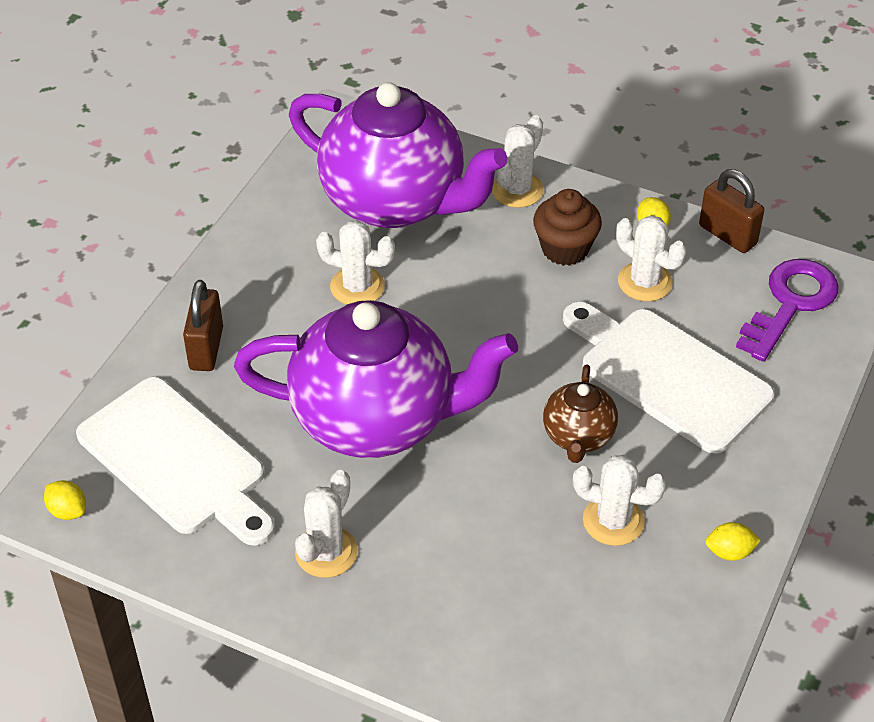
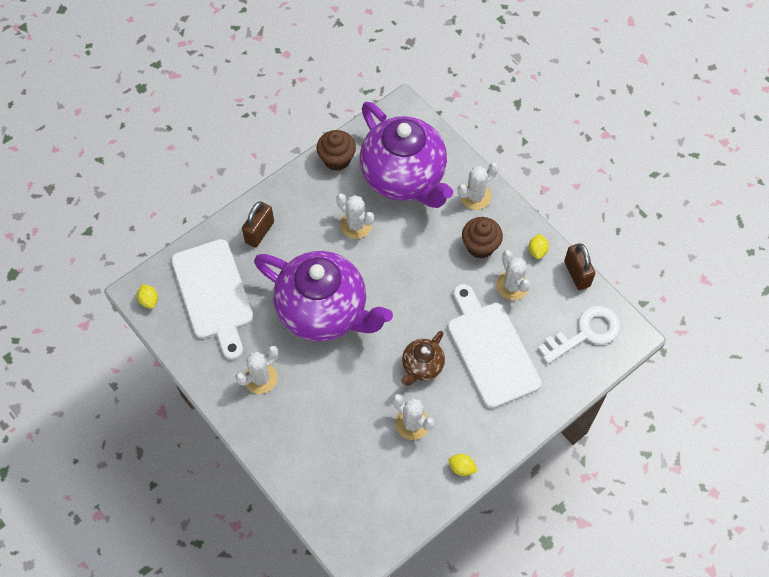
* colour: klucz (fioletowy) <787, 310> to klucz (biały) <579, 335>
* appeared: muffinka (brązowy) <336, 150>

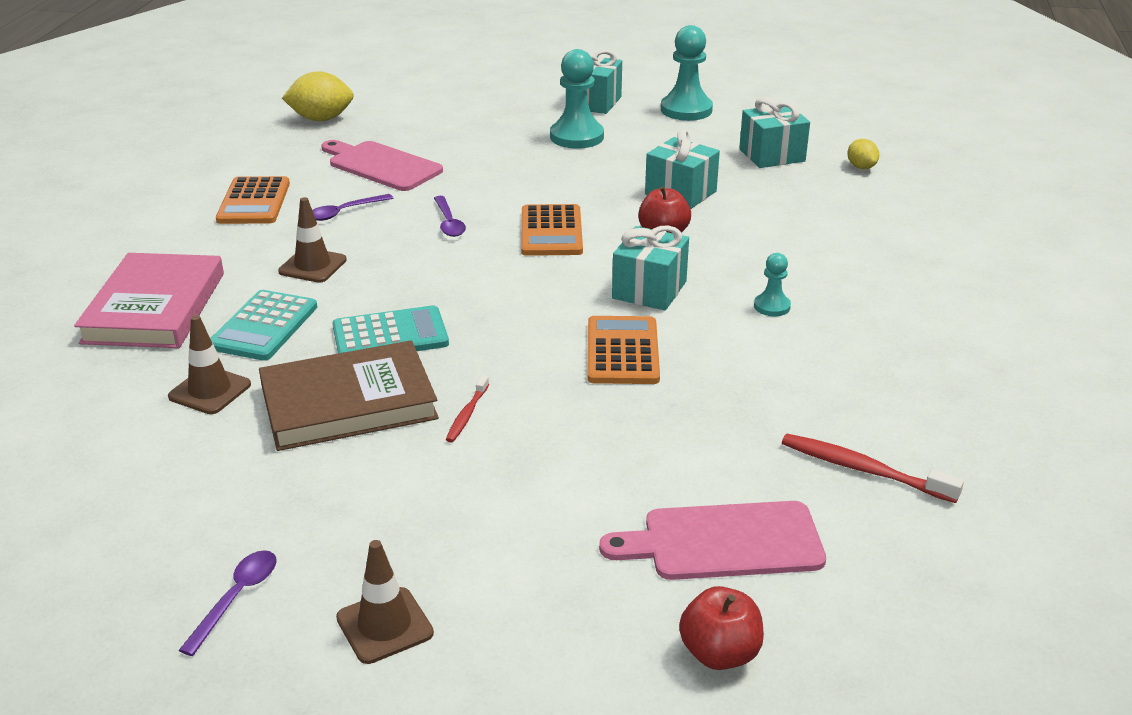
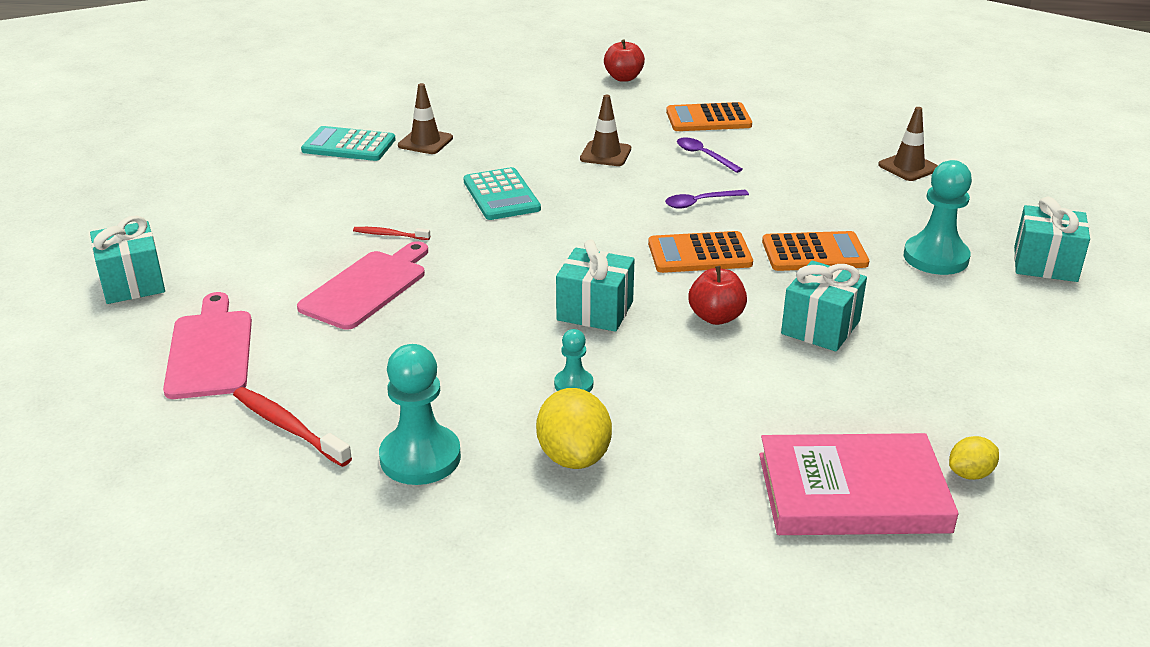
* relocated: pionek (turkusowy) <687, 73> to <420, 414>
* relocated: cytryna (żółty) <318, 96> to <574, 428>
* relocated: prezent (turkusowy) <774, 132> to <127, 260>
* relocated: deska do krojenia (różowy) <382, 165> to <362, 285>
* relocated: książka (różowy) <149, 300> to <859, 484>
* relocated: kalkulator (turkusowy) <263, 325> to <348, 143>
* relocated: kalkulator (pomarańczowy) <623, 350> to <815, 251>
* missing: książka (brązowy) <349, 395>
* spun: szczoteczka do zębów (czerwony) <873, 468> = <292, 427> 75 degrees counterclockwise
* relocated: pachołek (brązowy) <385, 602> to <908, 144>
* missing: łyżka (fioletowy) <228, 603>
* relocated: jabłko (czerwony) <721, 628> to <624, 60>

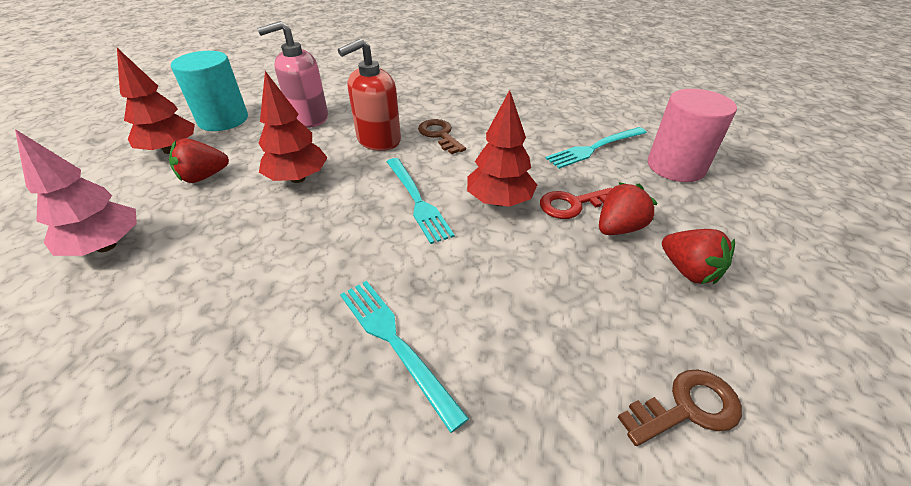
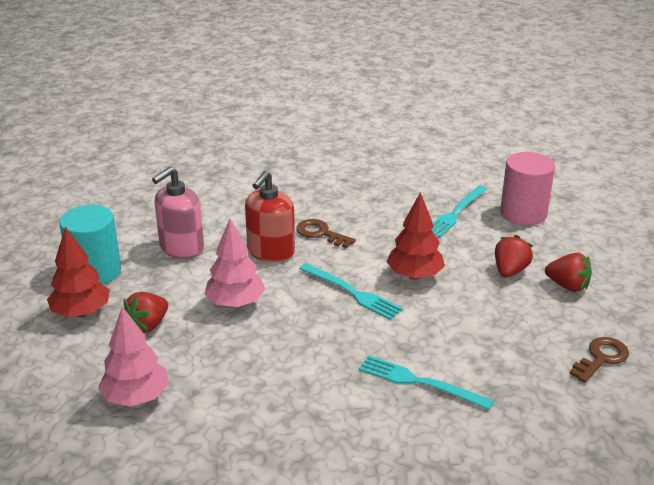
* colour: drzewko (czerwony) <293, 127> to drzewko (różowy) <234, 263>
* missing: klucz (czerwony) <576, 203>

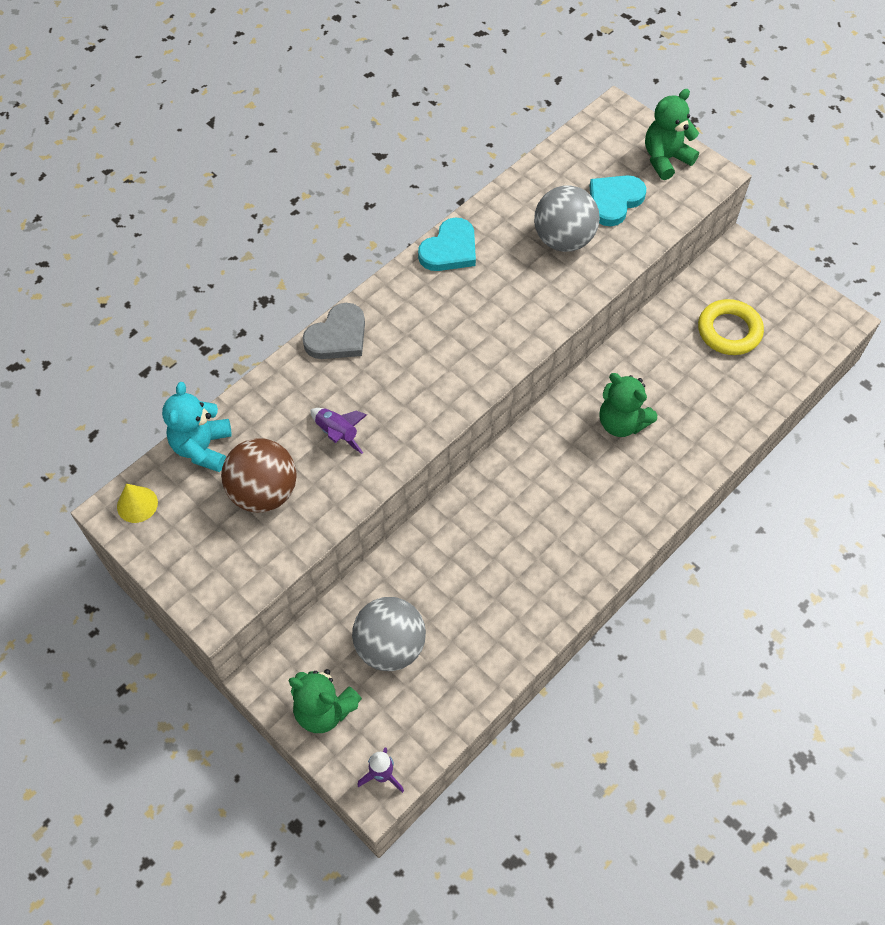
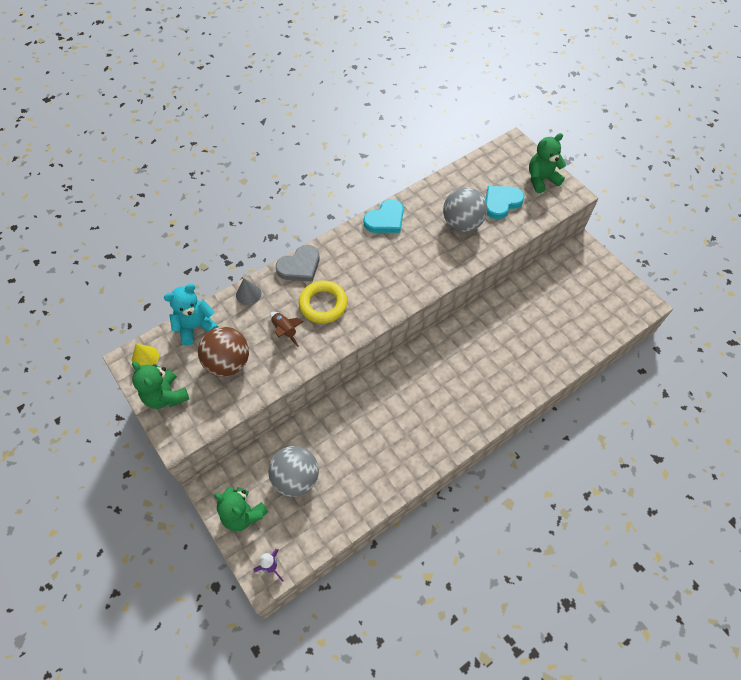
* relocated: pierścień (żółty) <731, 327> to <323, 302>
* relocated: miś (zielony) <628, 405> to <160, 385>
* spun: miś (turkusowy) <197, 427> = <191, 314> 45 degrees clockwise
* colour: rakieta (fioletowy) <338, 431> to rakieta (brązowy) <287, 329>
* appeared: stożek (szary) <249, 291>

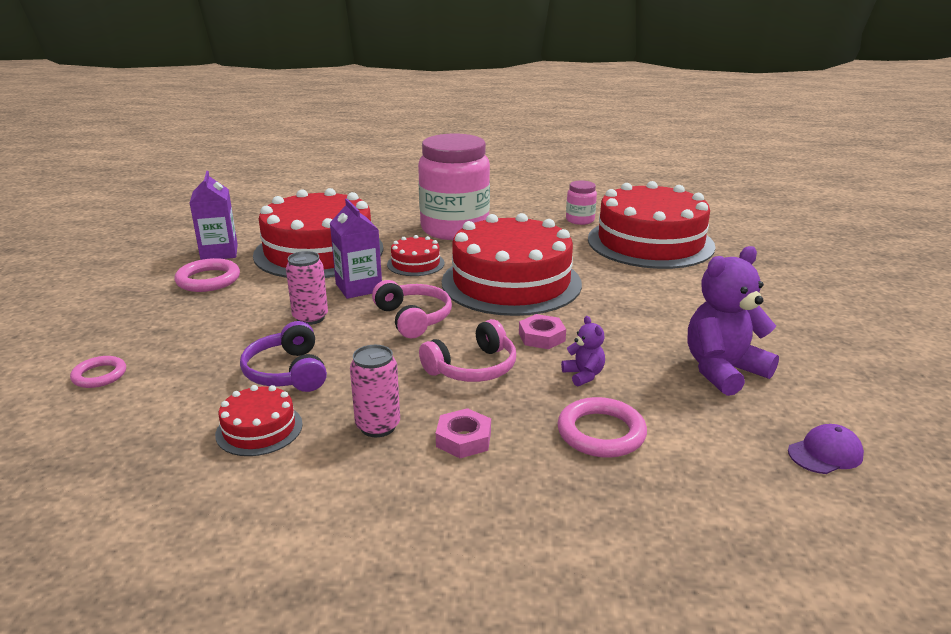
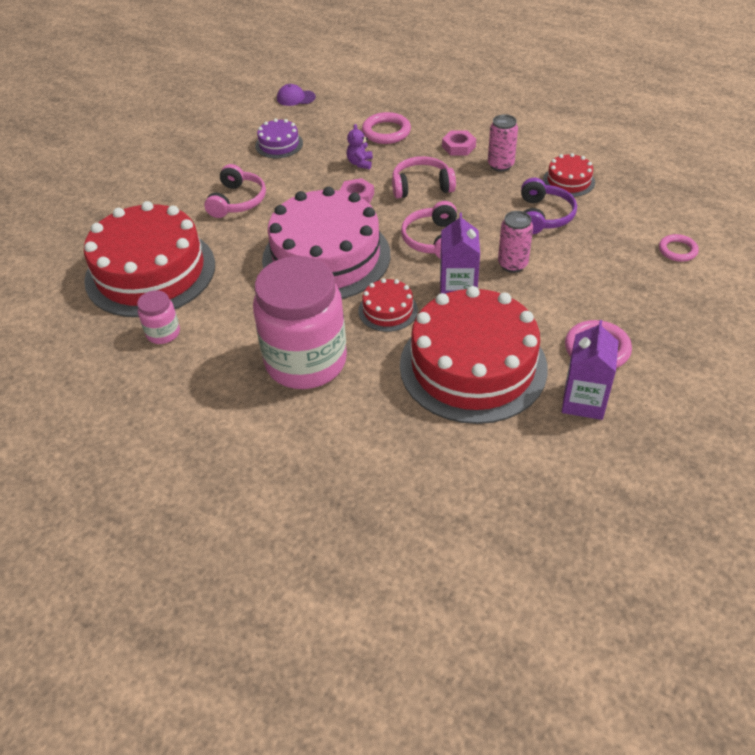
* colour: tort (czerwony) <512, 264> to tort (różowy) <326, 243>
* exchanged: miś (fioletowy) <733, 321> to tort (fioletowy) <279, 138>
* appeared: słuchawki (różowy) <235, 191>

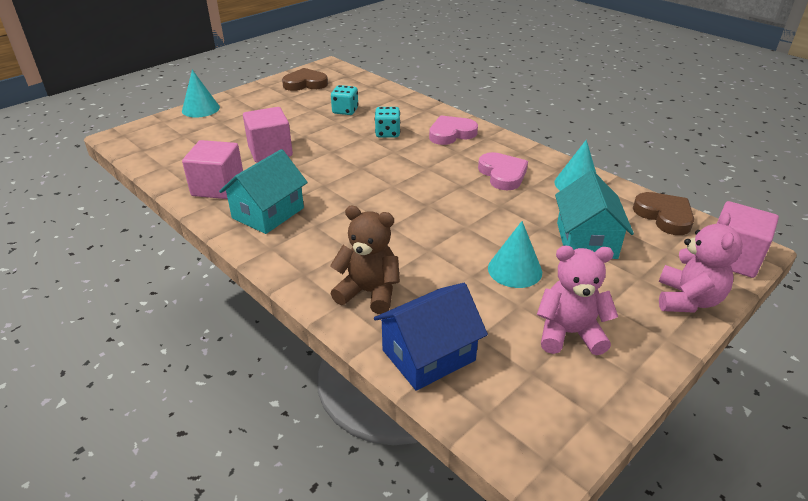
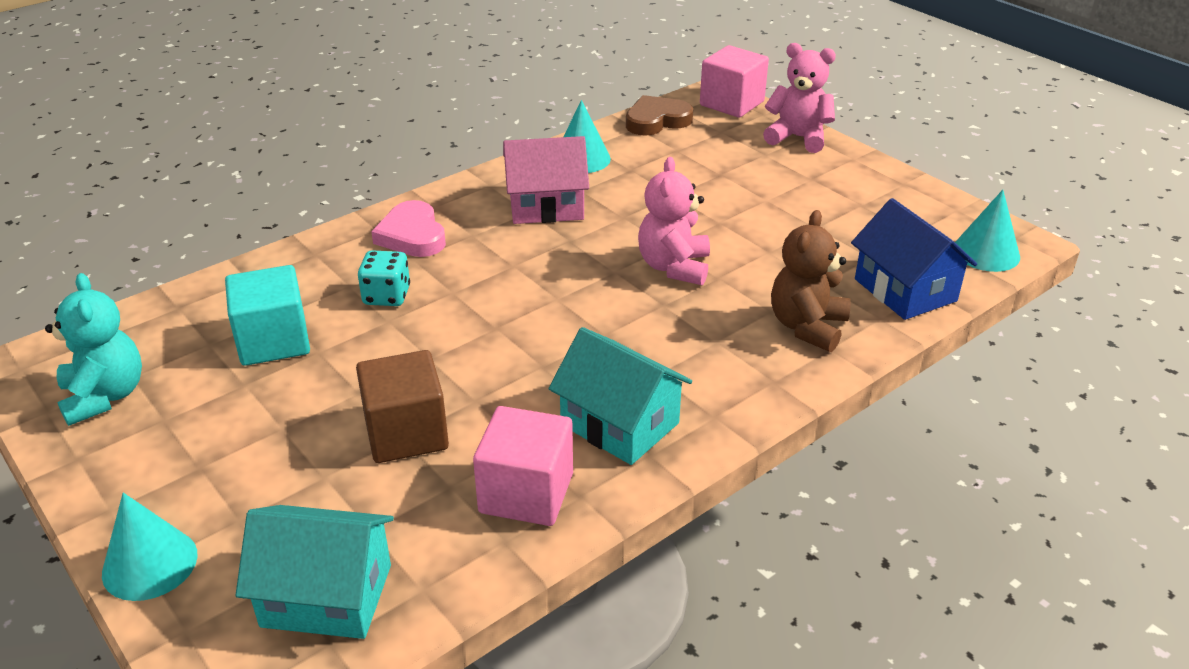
* exchanged: serce (brązowy) <305, 79> to miś (turkusowy) <93, 349>
* exchanged: kostka do gry (turkusowy) <344, 100> to sześcian (turkusowy) <267, 315>
* colour: sześcian (różowy) <268, 135> to sześcian (brązowy) <402, 406>
* exchanged: serce (różowy) <503, 171> to domek (różowy) <546, 180>
* relocated: domek (turkusowy) <594, 215> to <315, 572>
* relocated: stożek (turkusowy) <515, 254> to <987, 231>
* relocated: miś (różowy) <577, 300> to <674, 221>

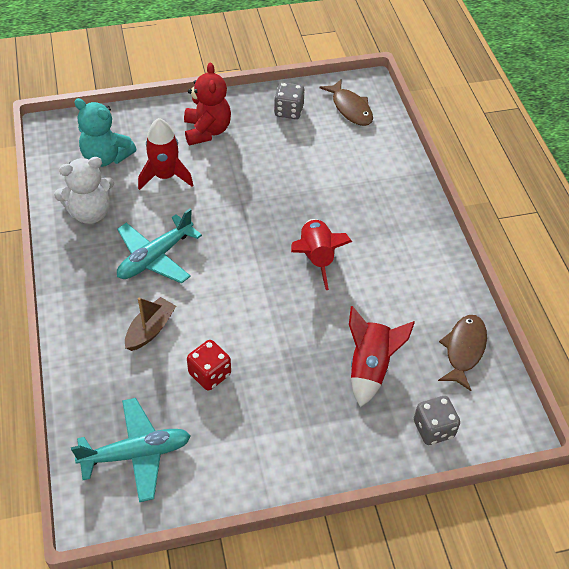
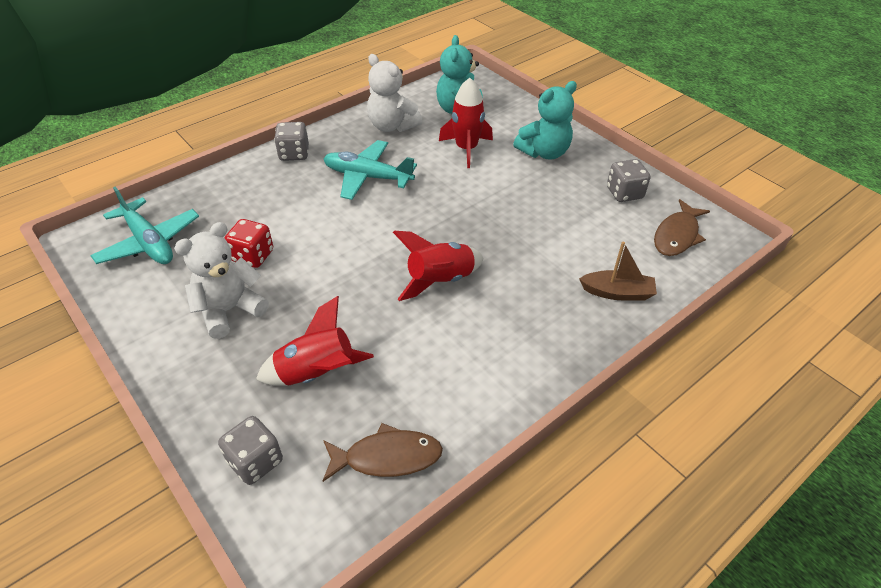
* colour: miś (czerwony) <207, 104> to miś (turkusowy) <545, 120>
* relocated: łódka (brązowy) <150, 324> to <618, 270>
* appeared: kostka do gry (szary) <291, 141>
* appeared: miś (biały) <221, 280>

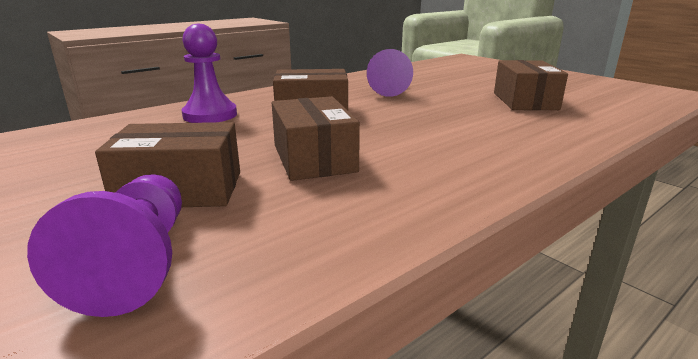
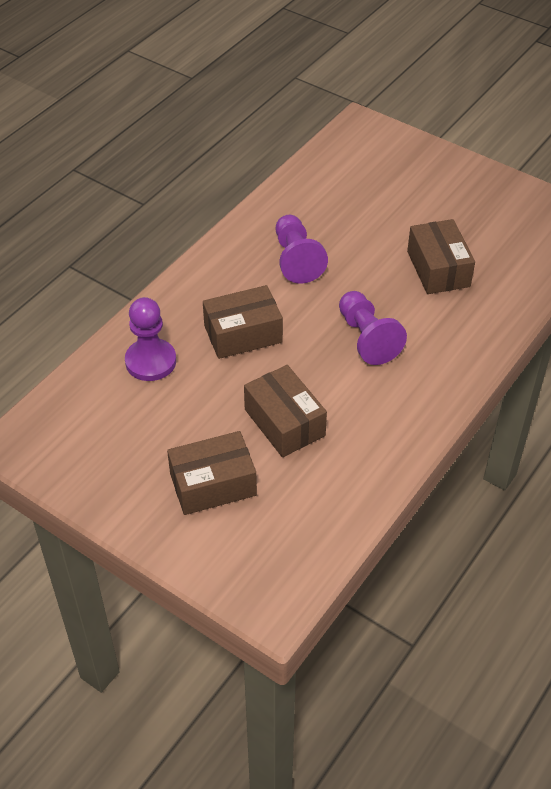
* relocated: pionek (fioletowy) <104, 246> to <373, 328>

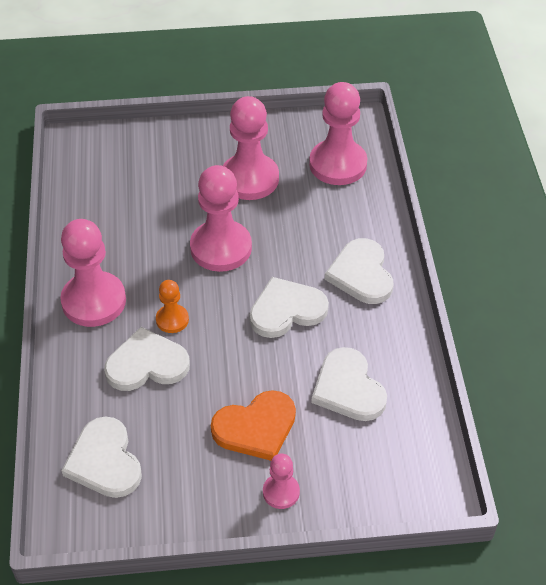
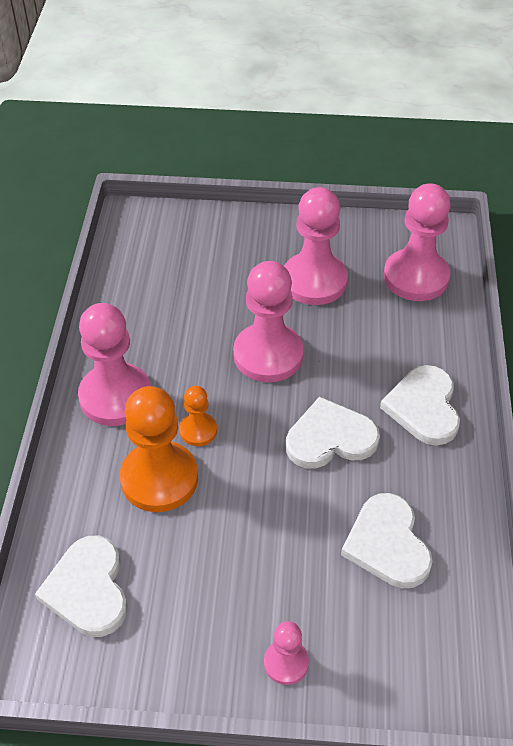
* exchanged: serce (biały) <147, 359> to pionek (pomarańczowy) <159, 449>
* missing: serce (pomarańczowy) <253, 425>

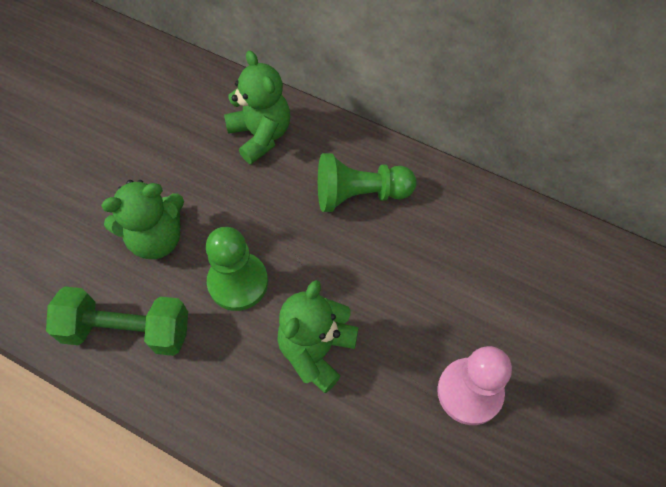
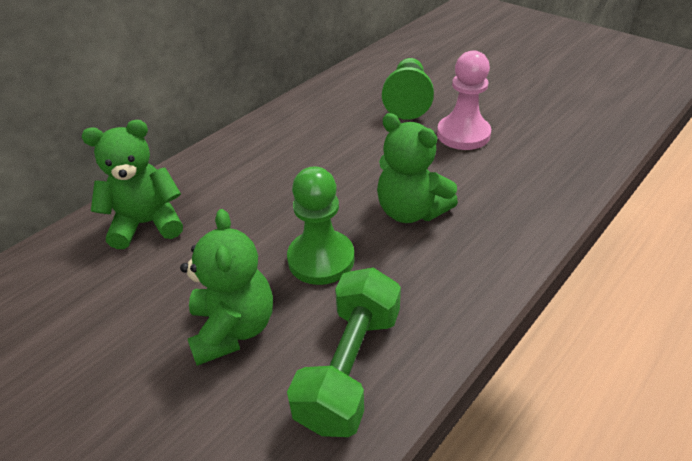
* relocated: pionek (zielony) <367, 182> to <408, 89>

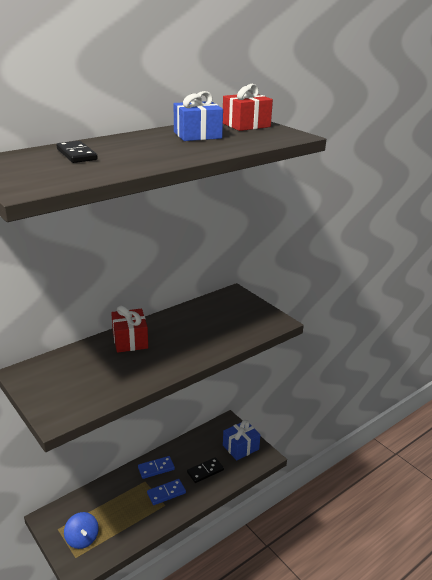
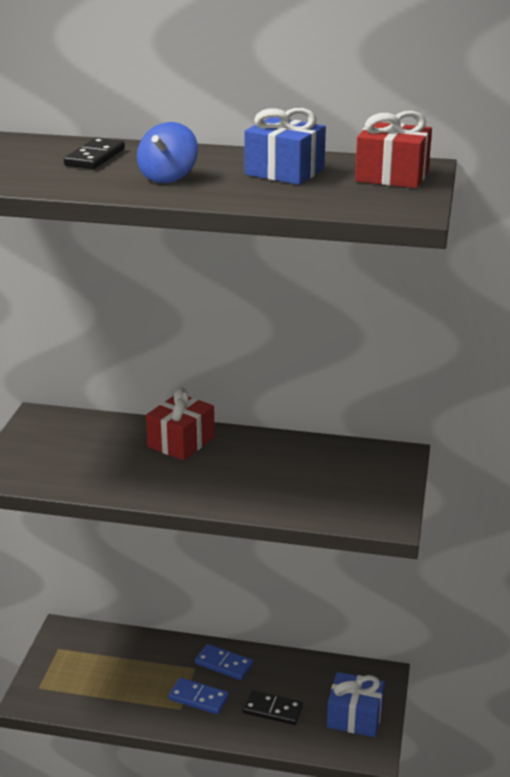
* relocated: bączek (niebieski) <81, 530> to <167, 152>

